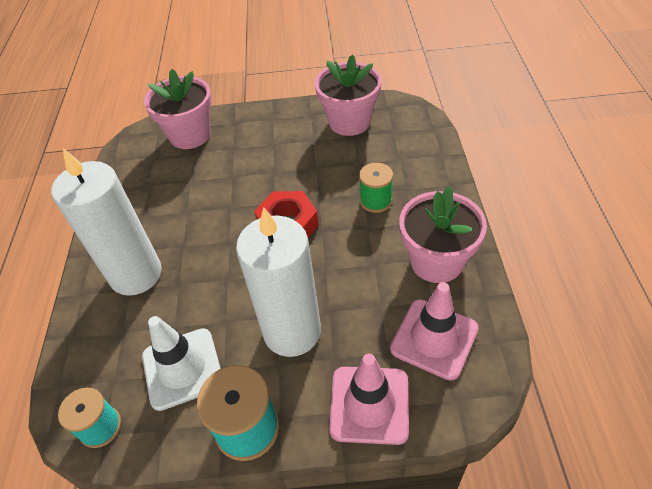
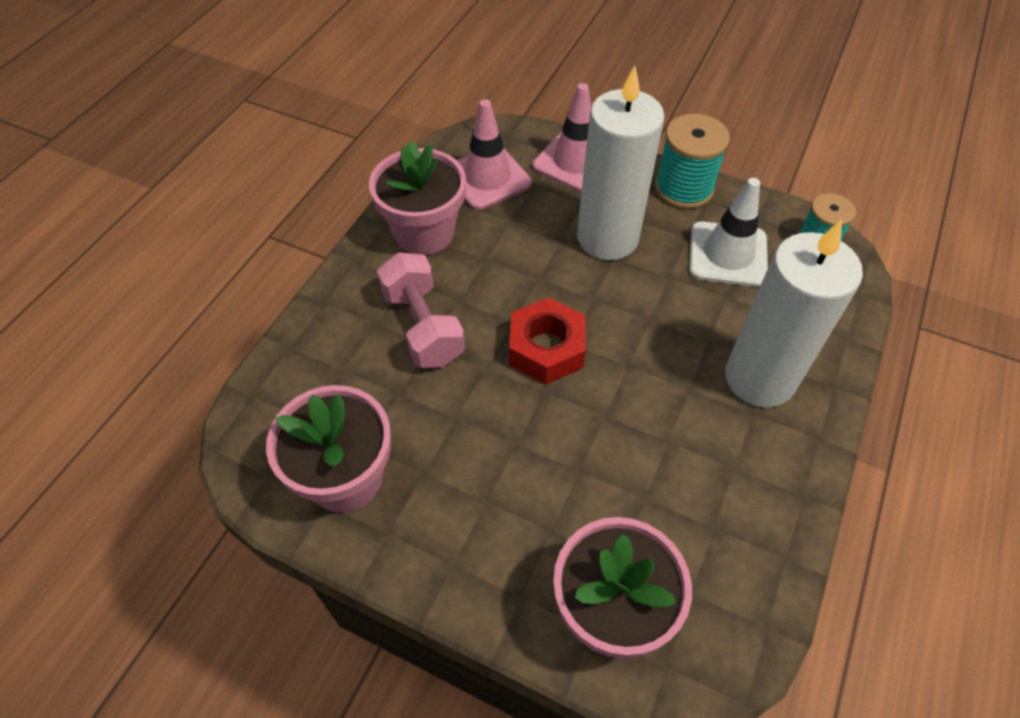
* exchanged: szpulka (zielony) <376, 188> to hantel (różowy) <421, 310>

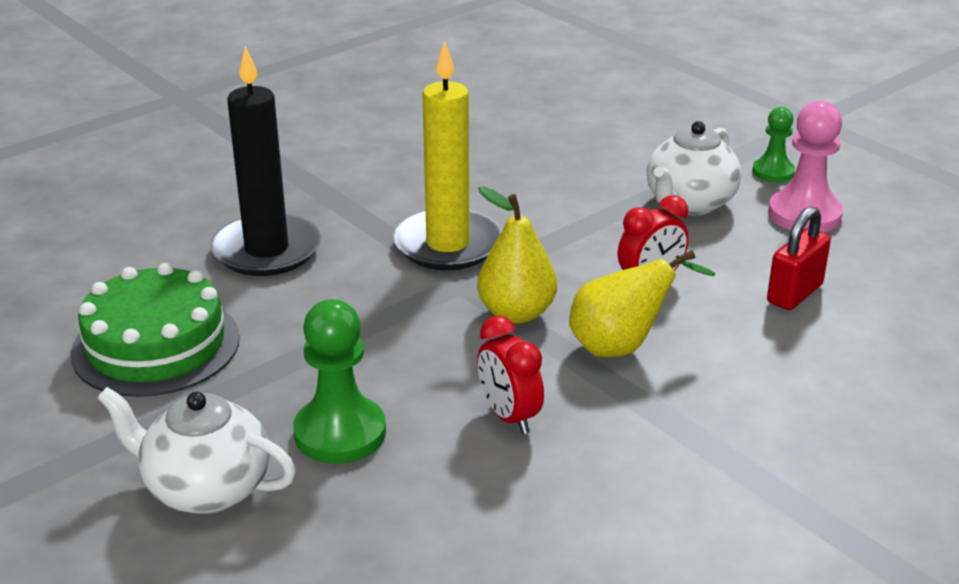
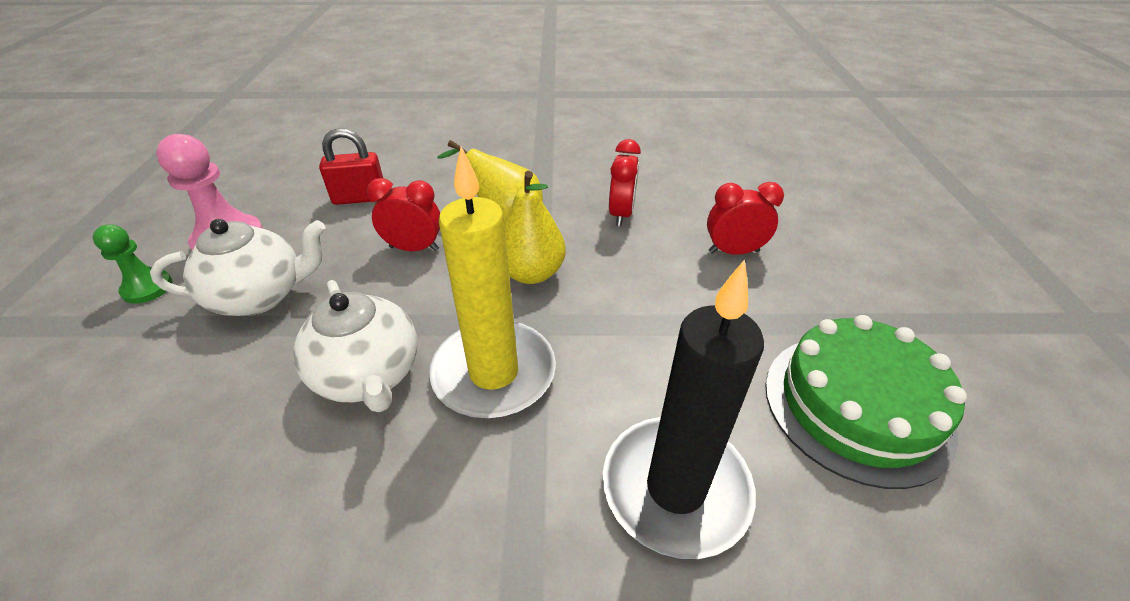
* exchanged: pionek (zielony) <339, 381> to budzik (czerwony) <745, 218>
* relocated: imbryk (biały) <196, 450> to <355, 346>

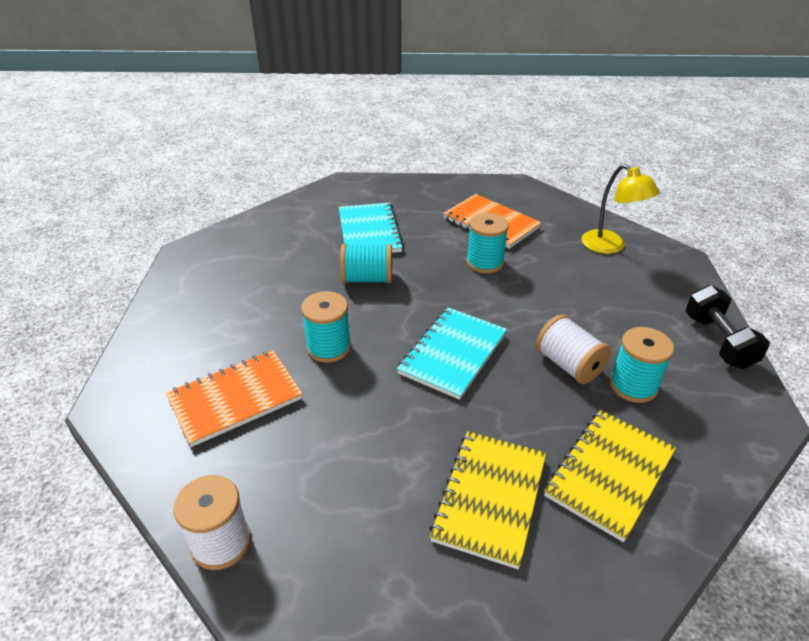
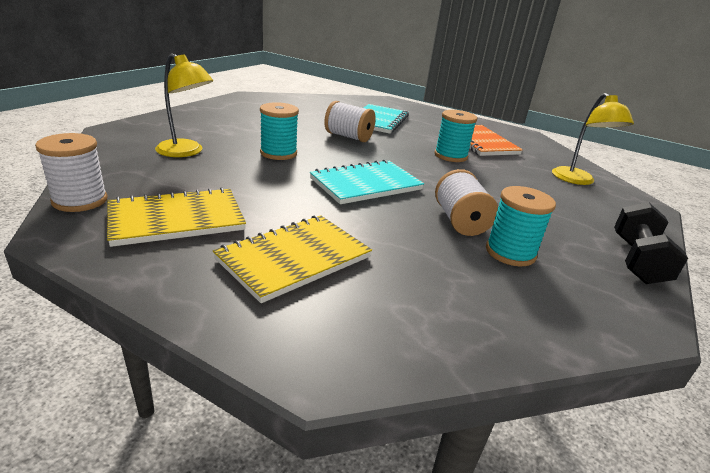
* colour: szpulka (turkusowy) <366, 264> to szpulka (biały) <350, 121>
* exchanged: zeszyt (pomarańczowy) <234, 398> to lampka (żółty) <184, 105>
* relocated: zeszyt (żółty) <610, 476> to <176, 217>

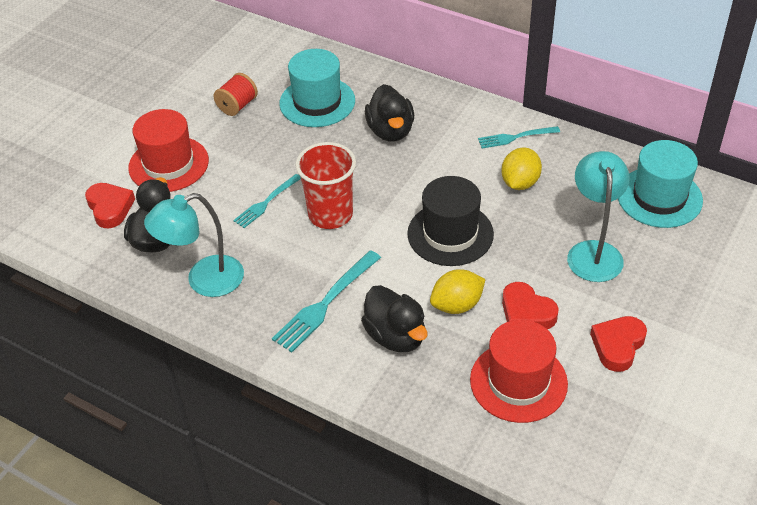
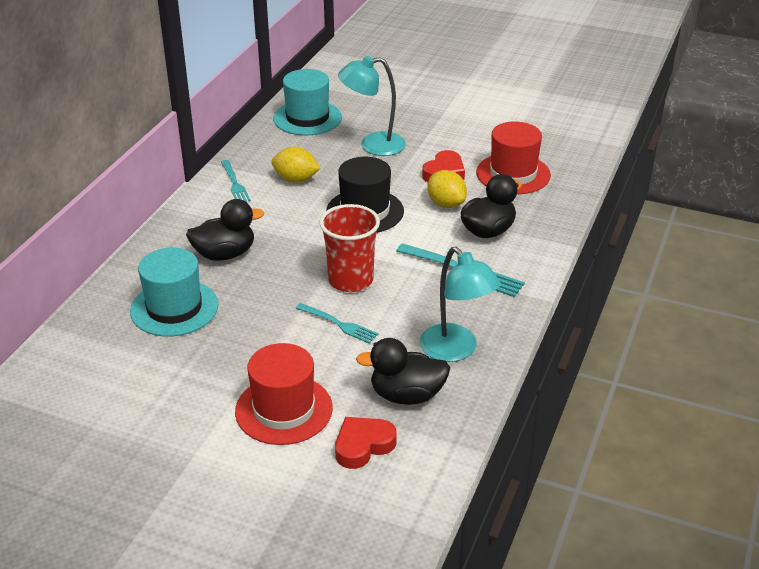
* missing: szpulka (czerwony) <235, 94>
* missing: serce (czerwony) <618, 344>

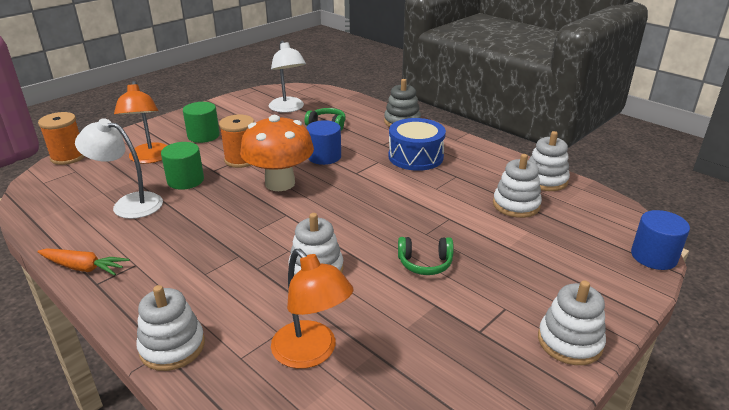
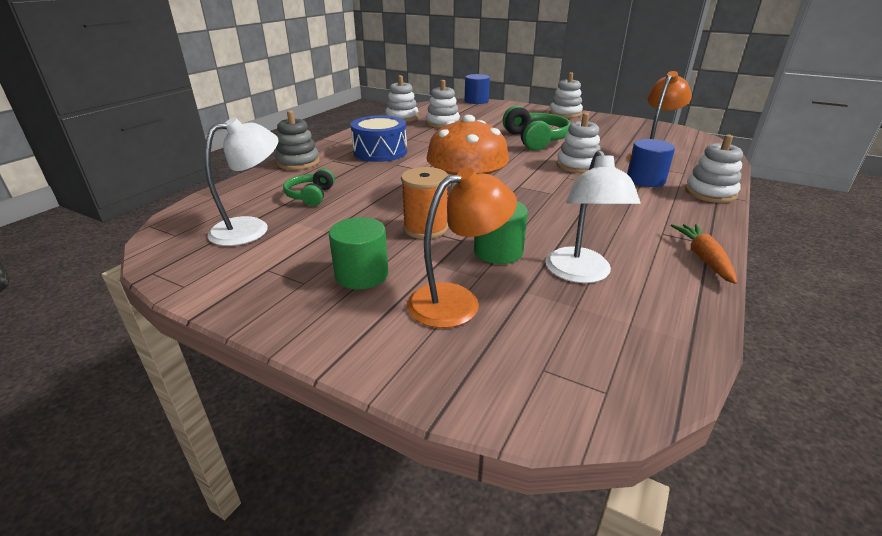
* missing: szpulka (pomarańczowy) <61, 138>
* relocated: walec (niebieski) <323, 142> to <651, 163>
* size: słuchawki (zielony) <426, 256> = <537, 128> x1.72

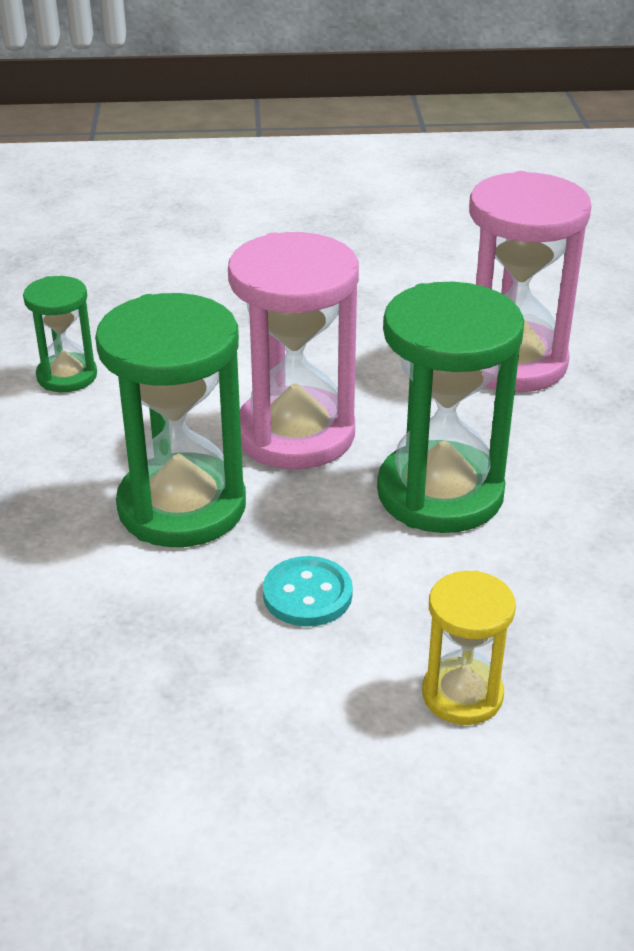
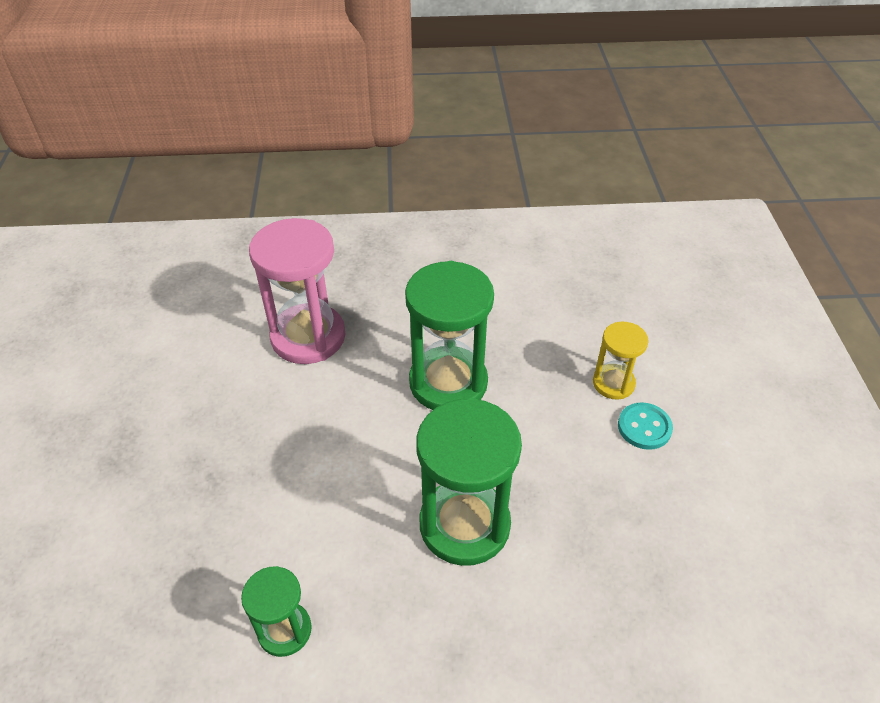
* missing: klepsydra (różowy) <293, 350>
* relocated: guzik (turkusowy) <308, 591> to <645, 426>

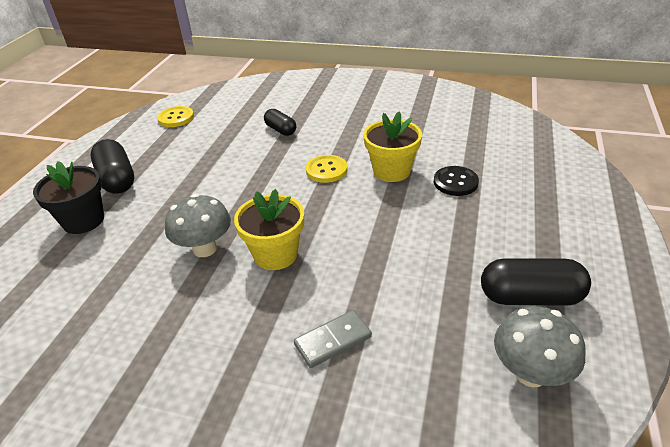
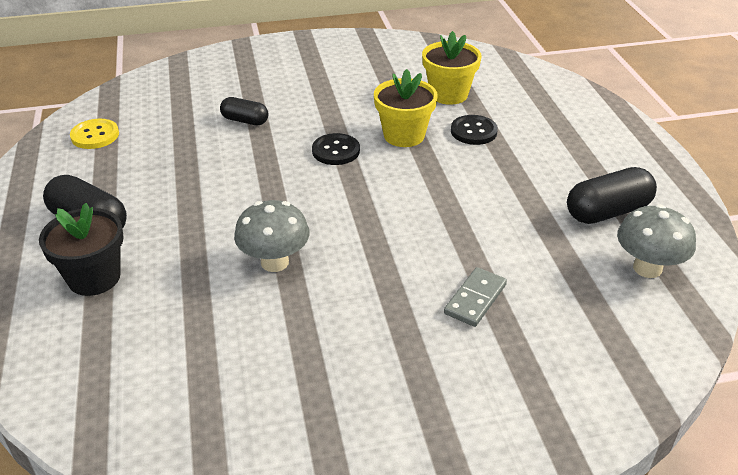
* colour: guzik (żółty) <326, 169> to guzik (czarny) <336, 149>
* relocated: doniczka (żółty) <269, 229> to <452, 68>

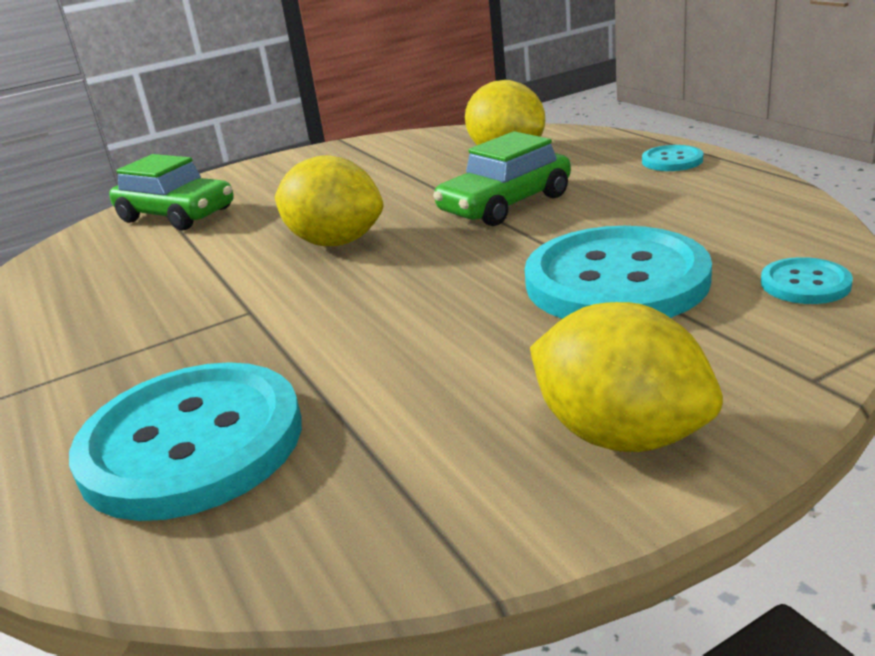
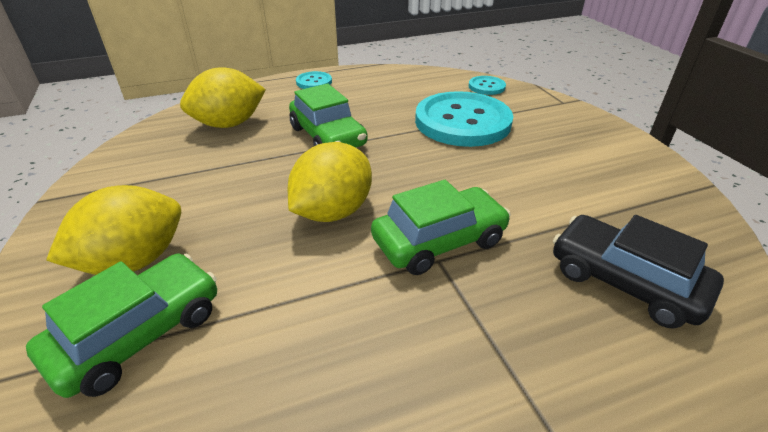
* relocated: cytryna (żółty) <626, 377> to <113, 230>
* exchanged: guzik (turkusowy) <185, 441> to samochód (czarny) <638, 272>
* appeared: samochód (zielony) <441, 227>

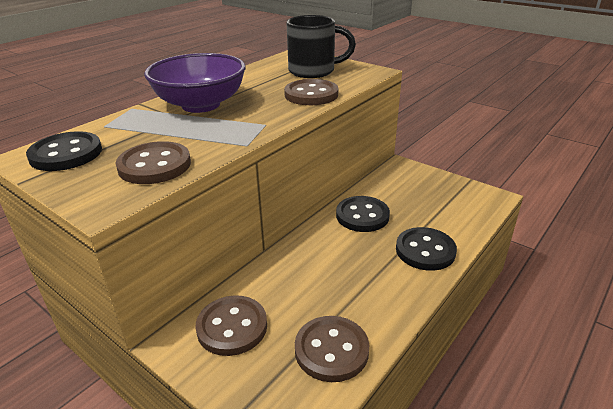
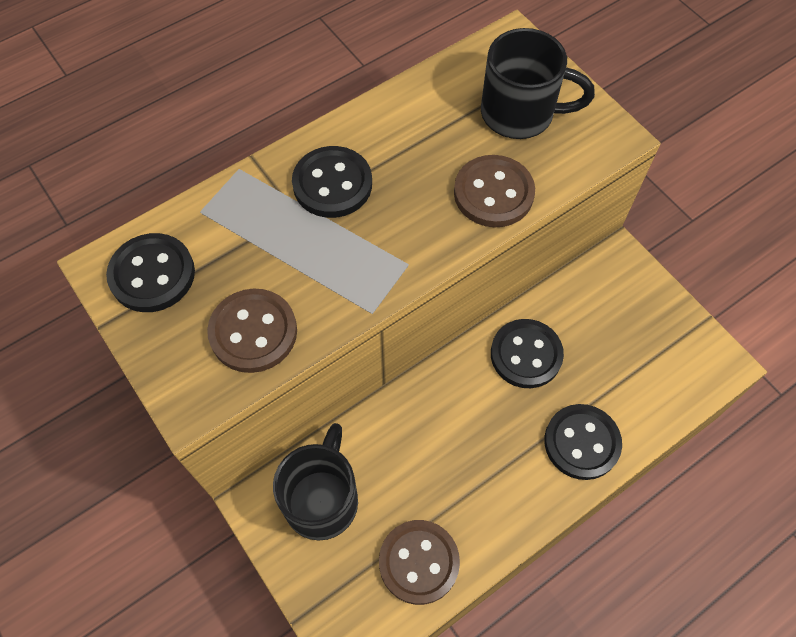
* exchanged: miska (fioletowy) <195, 83> to guzik (czarny) <332, 182>
* exchanged: guzik (brązowy) <231, 325> to kubek (czarny) <315, 482>

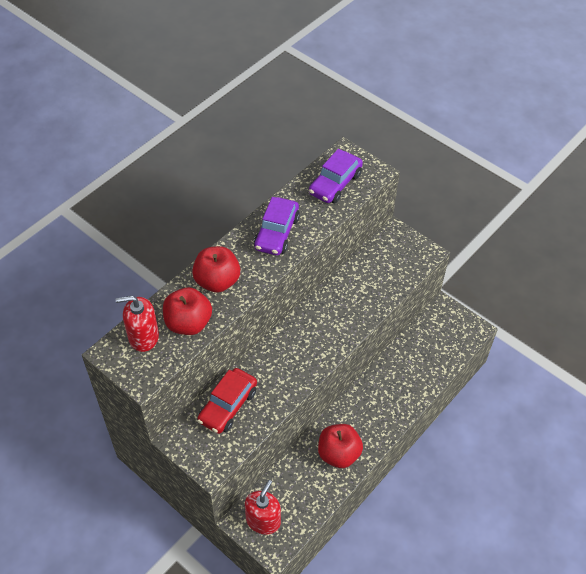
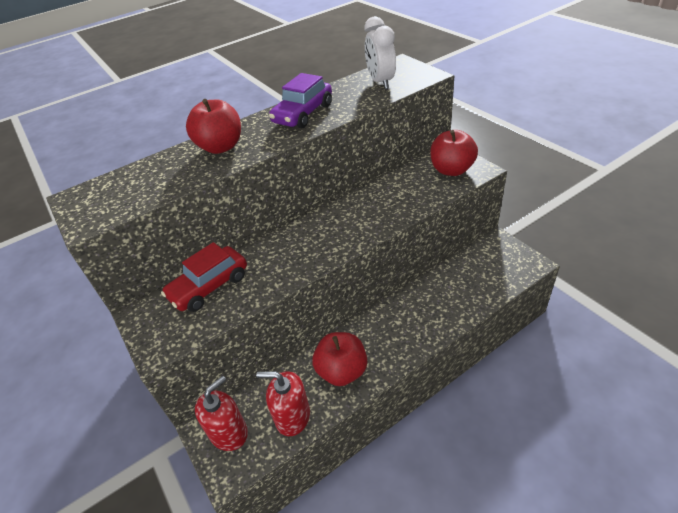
* exchanged: samochód (fioletowy) <336, 176> to budzik (biały) <380, 52>
* relocated: jabłko (czerwony) <187, 311> to <454, 153>
* relocated: dozownik mydła (czerwony) <137, 324> to <283, 403>

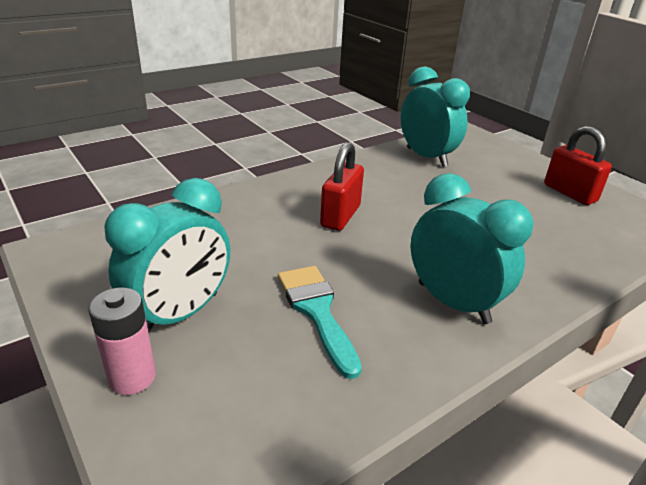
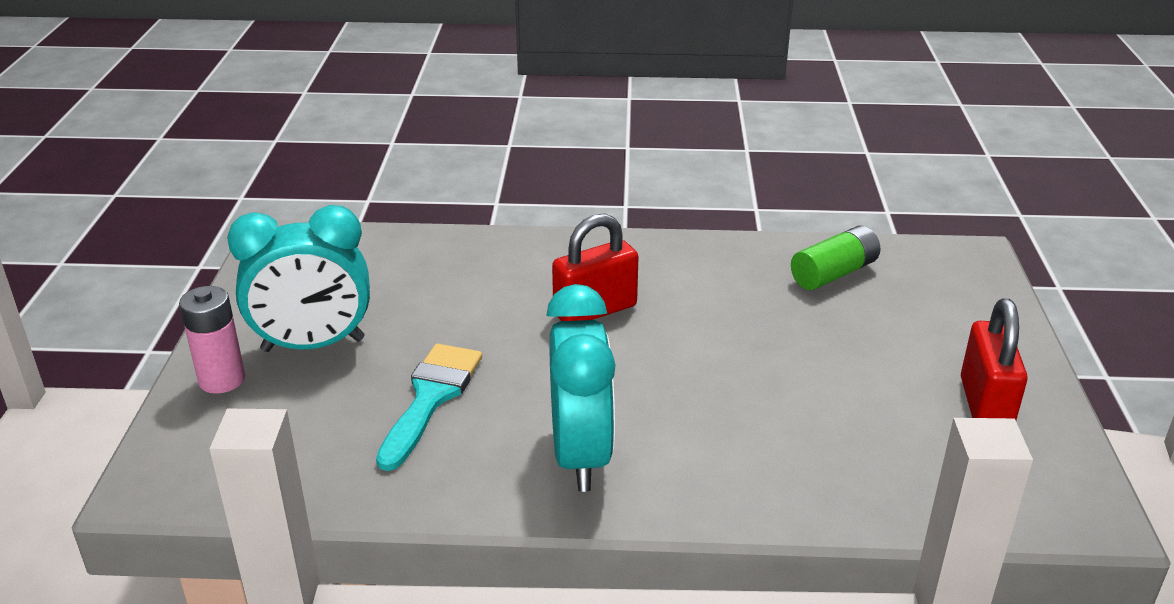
* exchanged: budzik (turkusowy) <435, 116> to bateria (zielony) <835, 257>

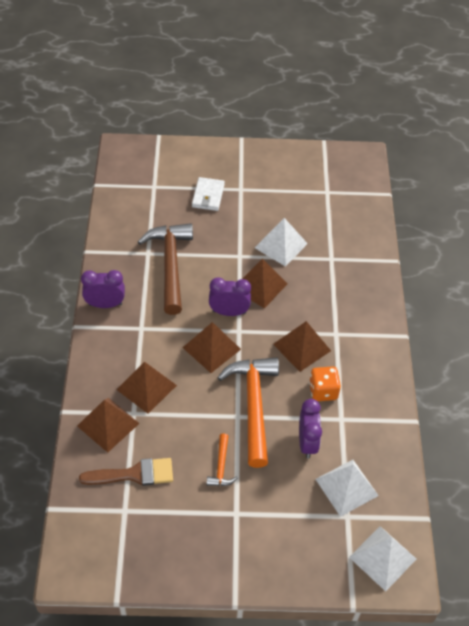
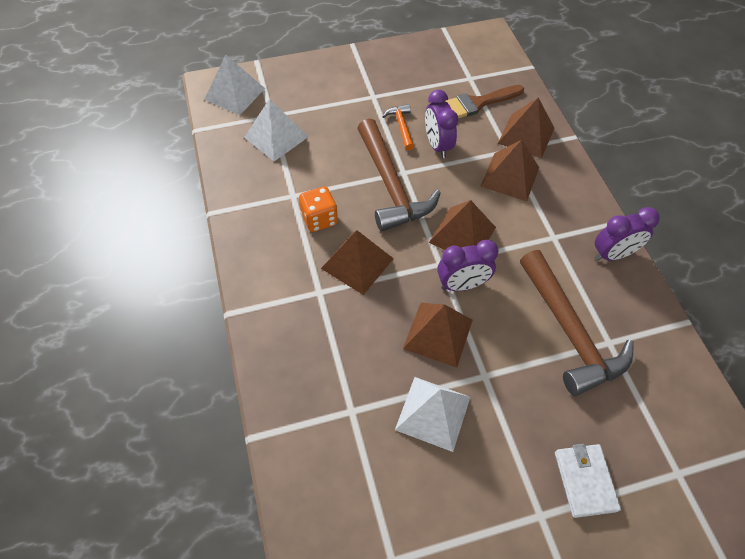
* colour: młotek (pomarańczowy) <248, 412> to młotek (brązowy) <399, 174>
* relocated: budzik (fioletowy) <310, 429> to <441, 124>

